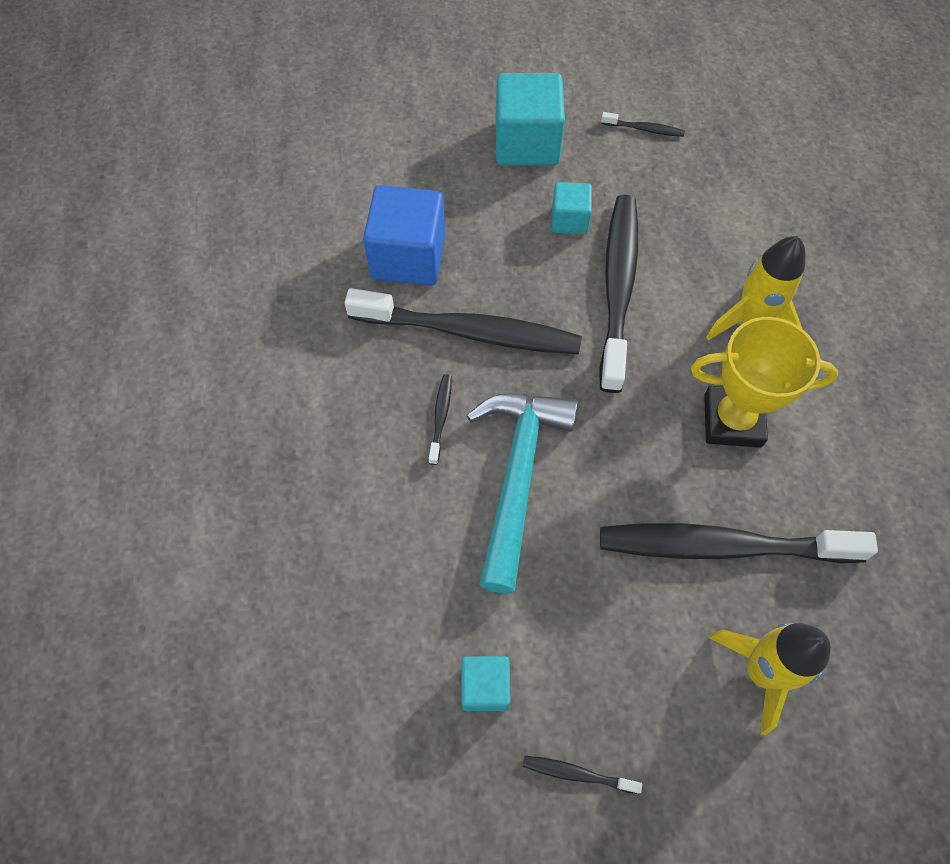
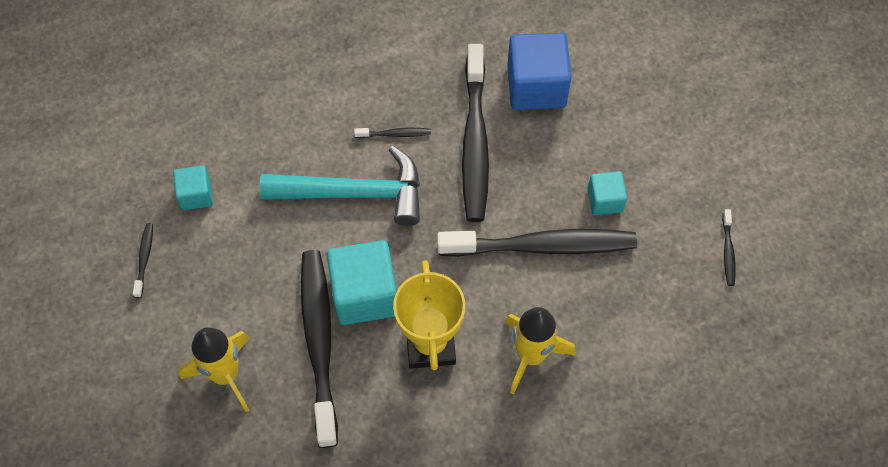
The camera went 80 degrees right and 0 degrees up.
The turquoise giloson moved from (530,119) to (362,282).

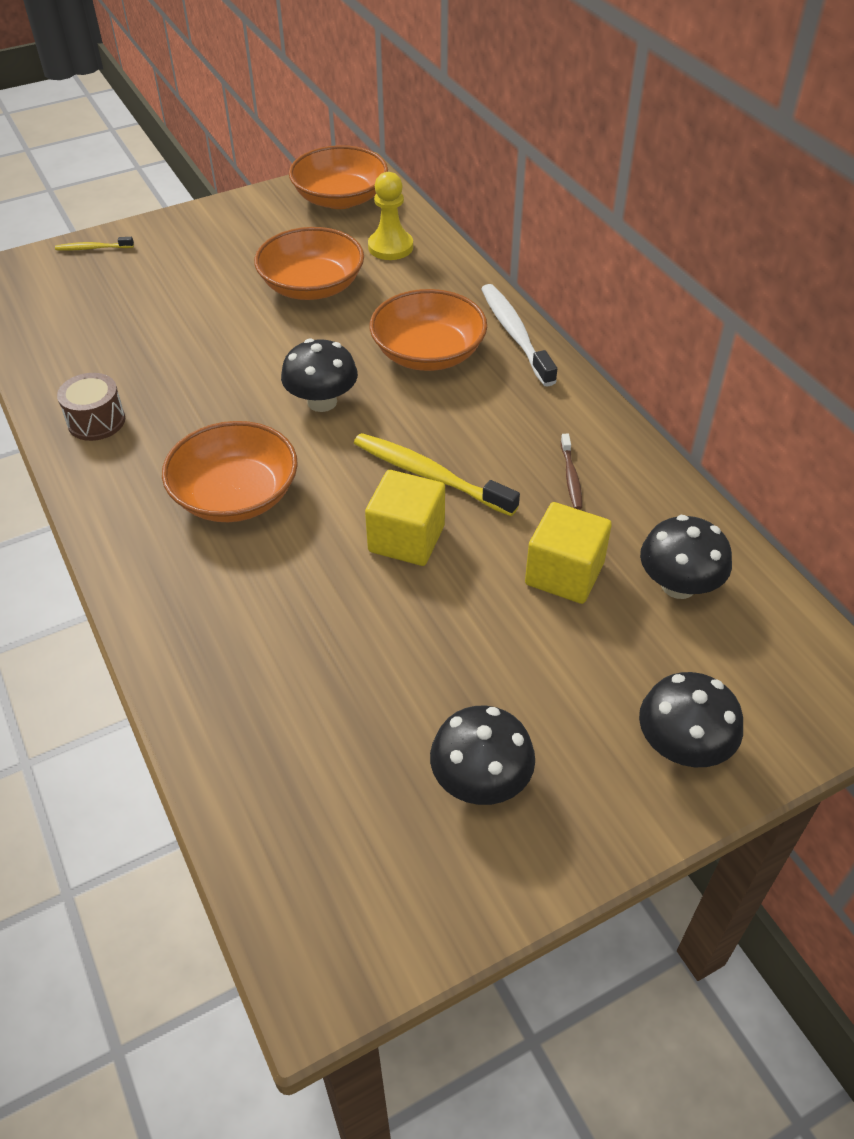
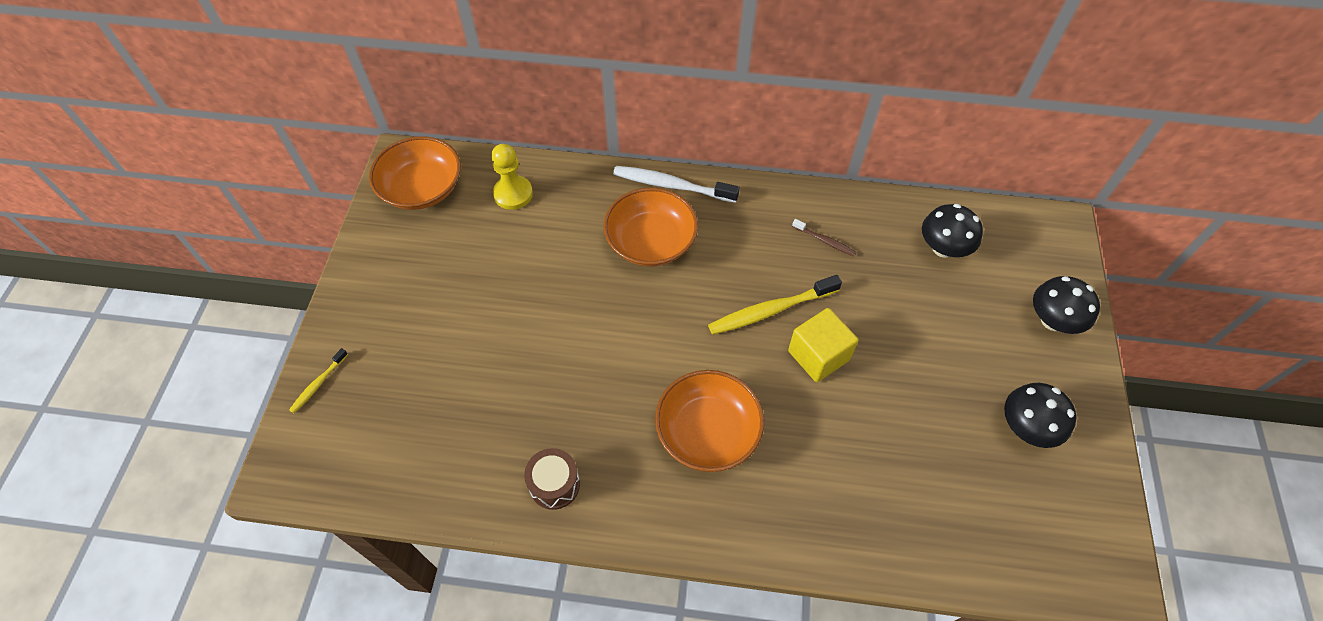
The camera went 55 degrees left and 10 degrees up.
The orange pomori at (309,263) disappeared.
The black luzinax at (319,375) disappeared.
The yellow giloson at (568,553) disappeared.

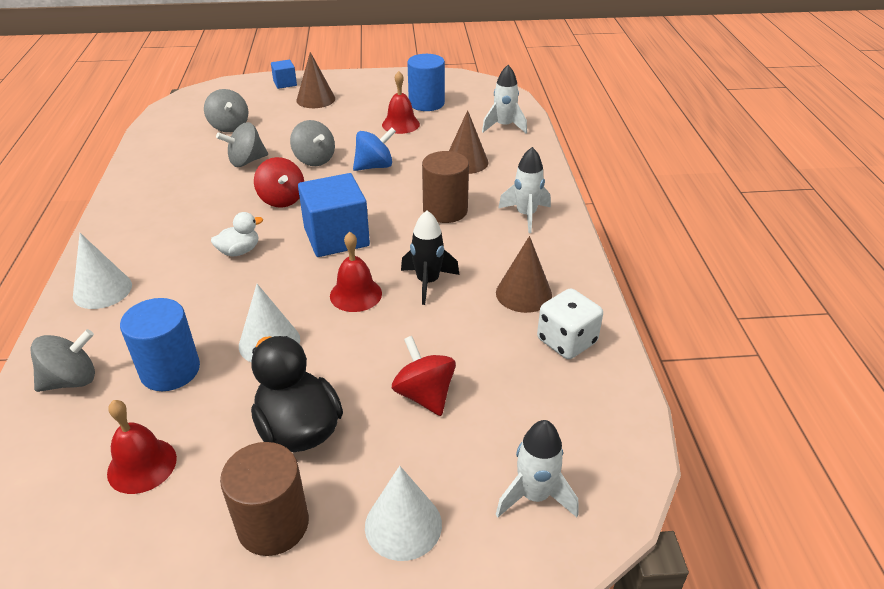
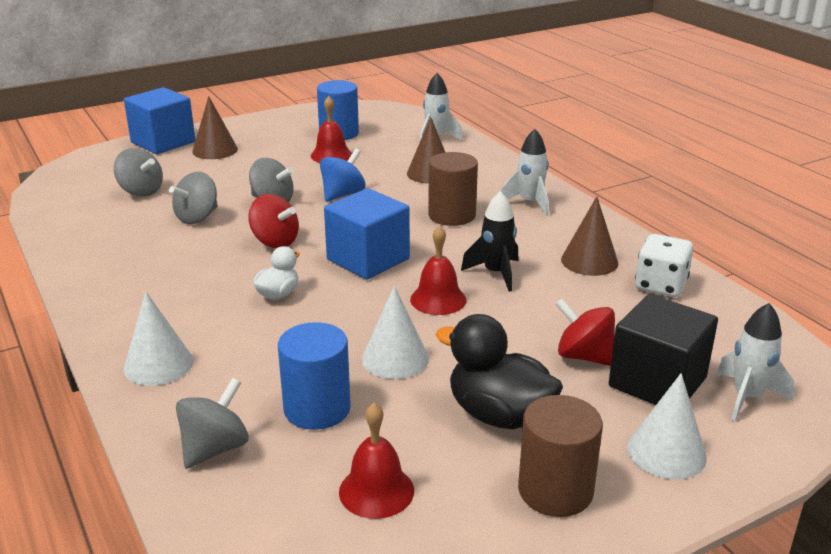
The camera went 25 degrees left and 10 degrees down.
The blue giloson at (284,74) changed to 1.99 times the size.
The black giloson at (663,349) appeared.

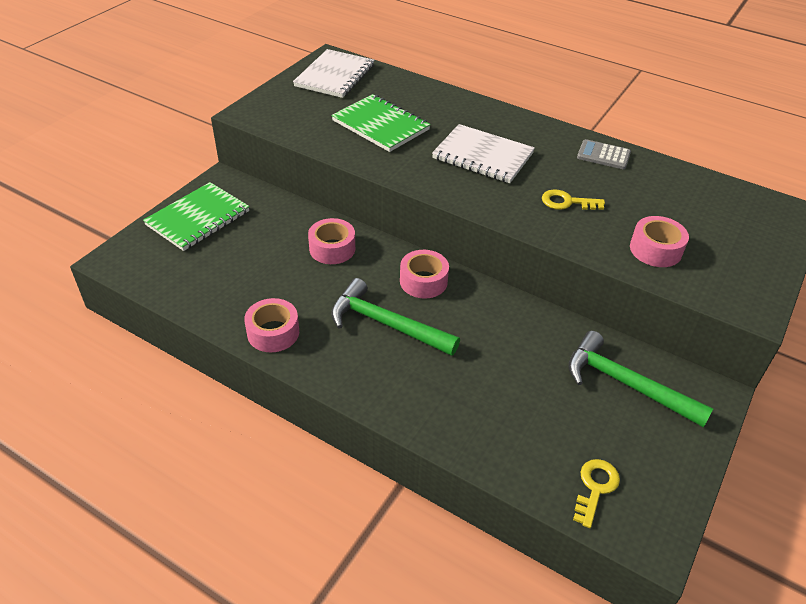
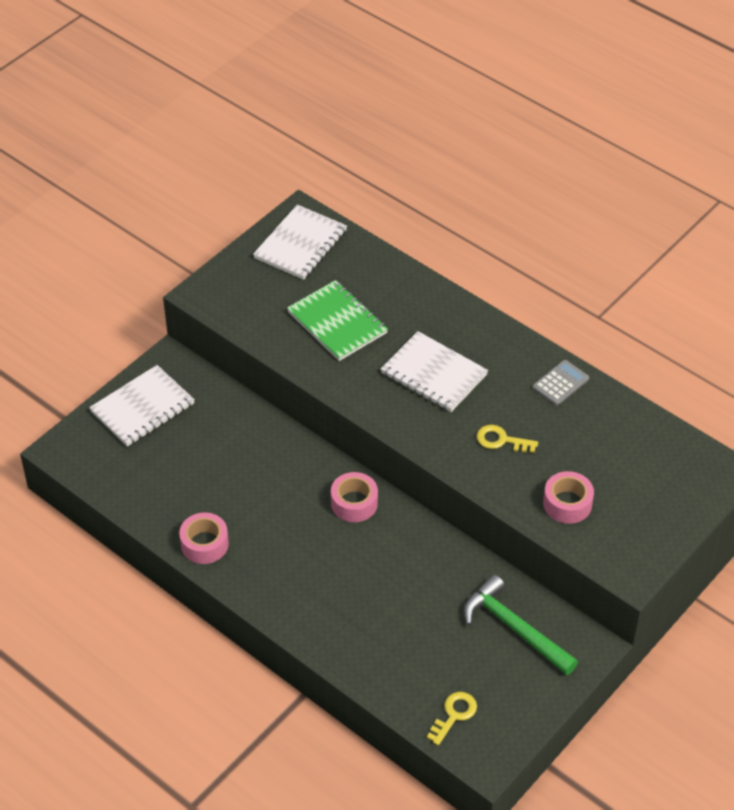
The camera went 10 degrees right and 5 degrees up.
The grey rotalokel at (604,154) turned 105 degrees clockwise.
The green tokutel at (196,216) became the white tokutel at (142,406).
The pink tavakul at (331,241) disappeared.
The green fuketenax at (395,317) disappeared.

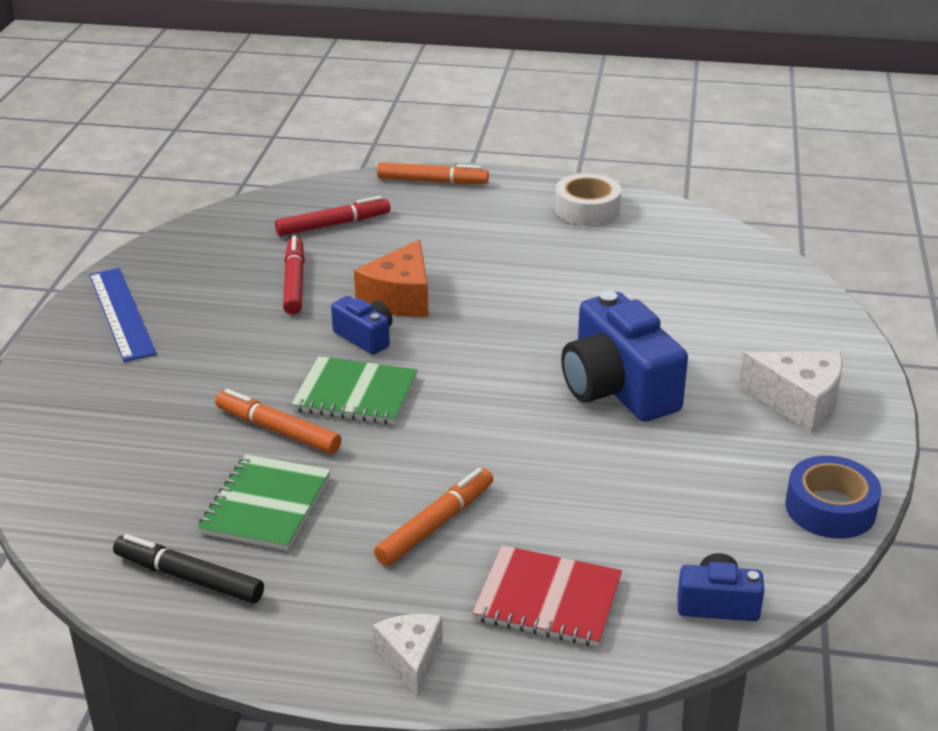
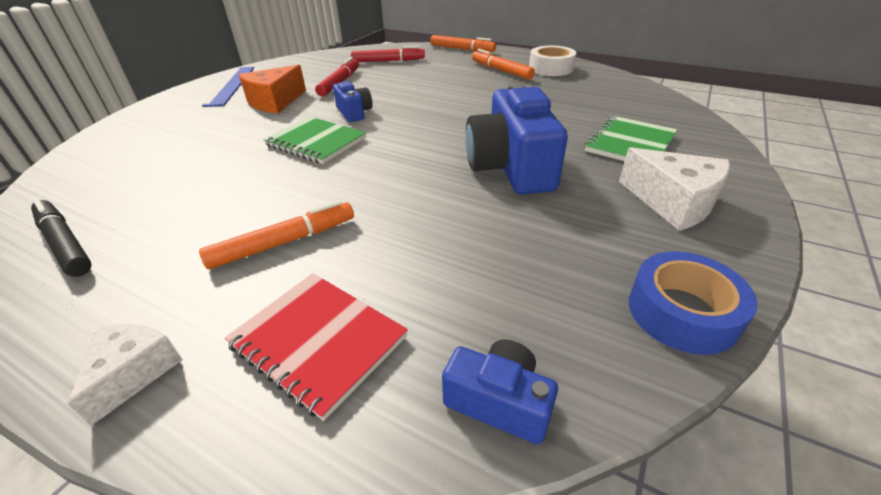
The camera went 20 degrees right and 5 degrees up.
The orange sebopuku moved from (391,278) to (272,89).
The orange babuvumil moved from (278,421) to (503,64).
The green tokutel moved from (264,502) to (631,138).

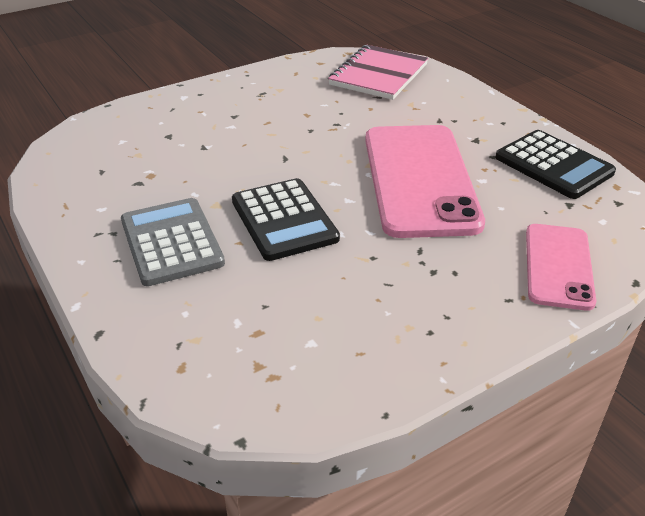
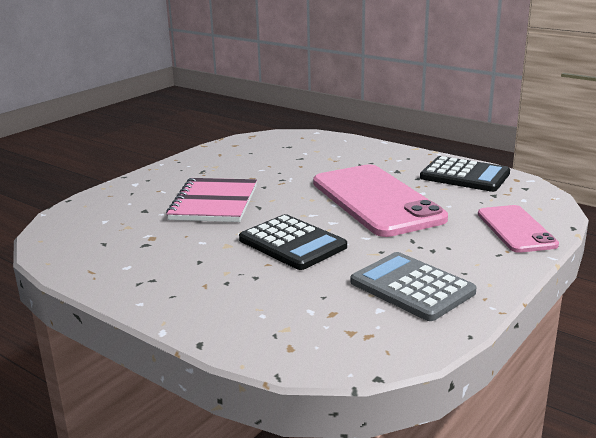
The camera went 20 degrees left and 15 degrees down.
The pink tokutel moved from (378,72) to (211,200).
The grey rotalokel moved from (173,242) to (414,286).

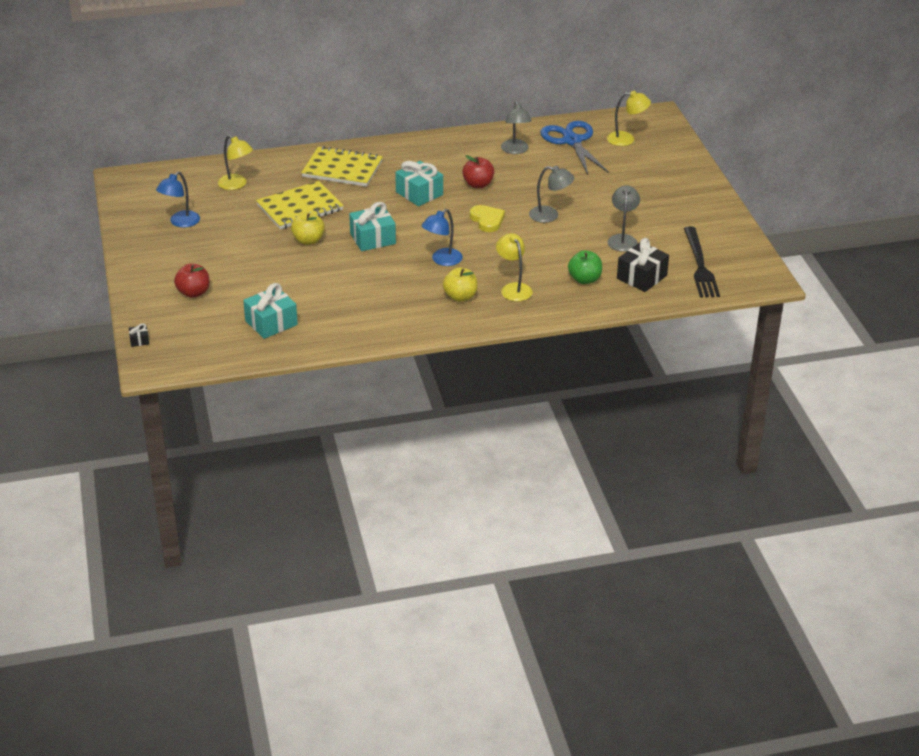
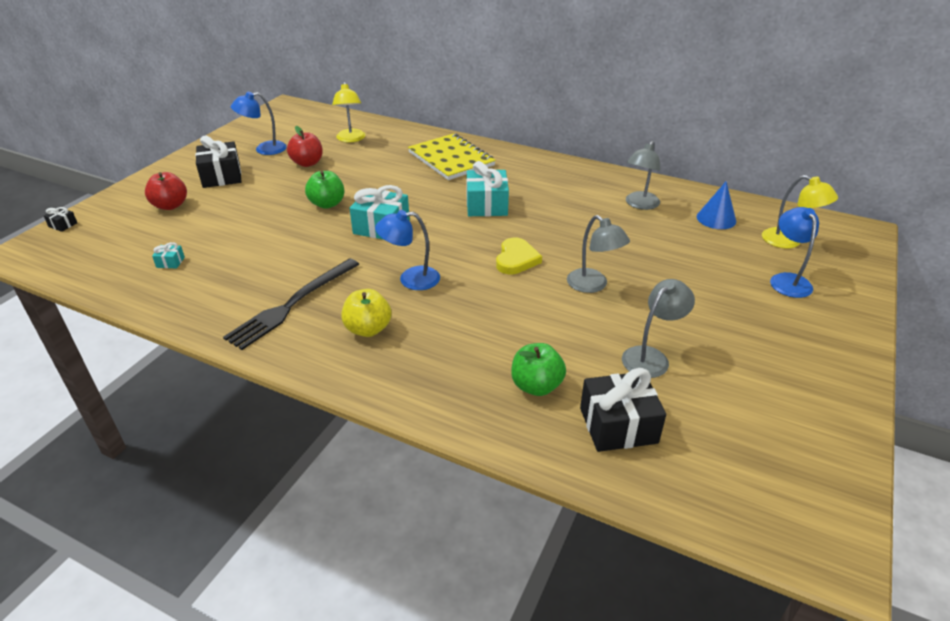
The camera went 40 degrees right and 0 degrees up.
The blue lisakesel at (575,148) was replaced by the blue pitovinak at (716,205).
The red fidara moved from (478,171) to (305,146).
The yellow tokutel at (300,205) disappeared.
The yellow fidara at (308,228) became the green fidara at (325,190).
The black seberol moved from (702,262) to (291,304).
The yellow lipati at (514,267) disappeared.
The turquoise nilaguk at (270,311) changed to 0.45 times the size.
The black nilaguk at (218,162) appeared.
The blue lipati at (794,252) appeared.

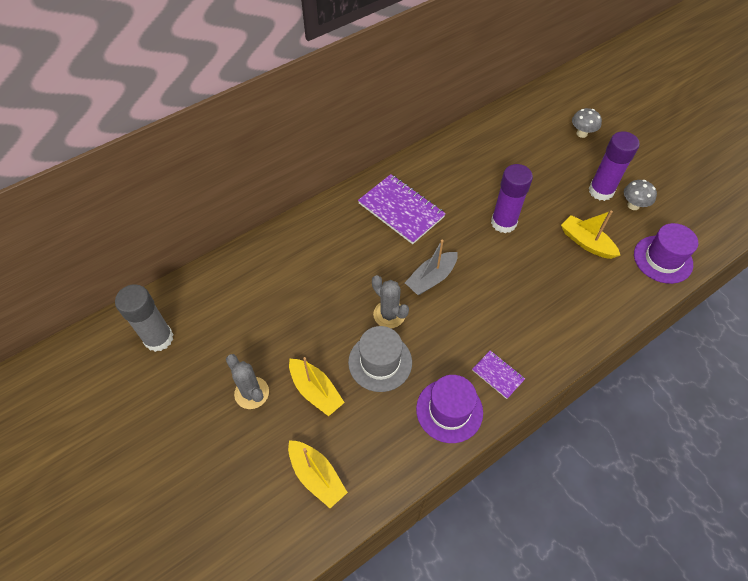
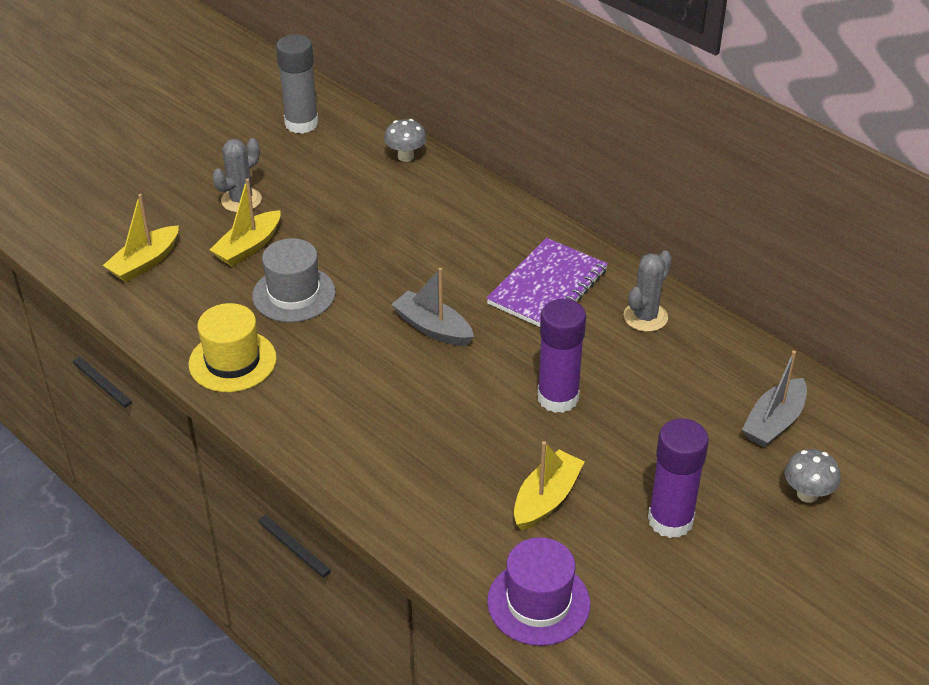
The camera went 80 degrees right and 15 degrees down.
The grey luzinax moved from (640,195) to (405,140).
The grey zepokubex moved from (390,301) to (647,291).
The purple tokutel at (498,375) disappeared.
The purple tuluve at (449,409) became the yellow tuluve at (233,347).
The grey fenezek at (774,399) appeared.

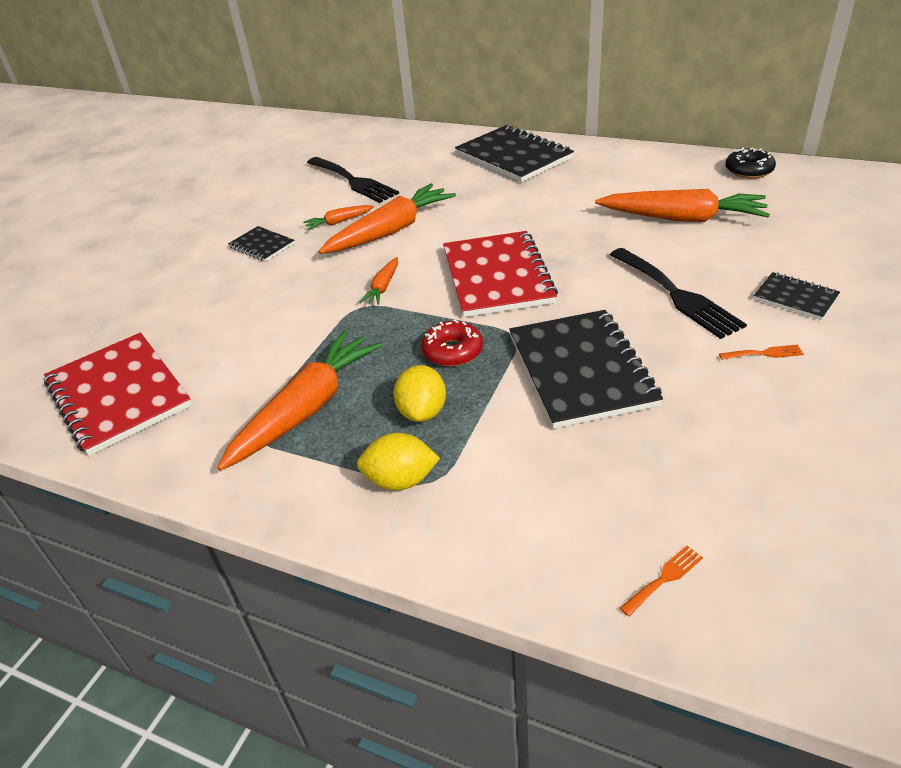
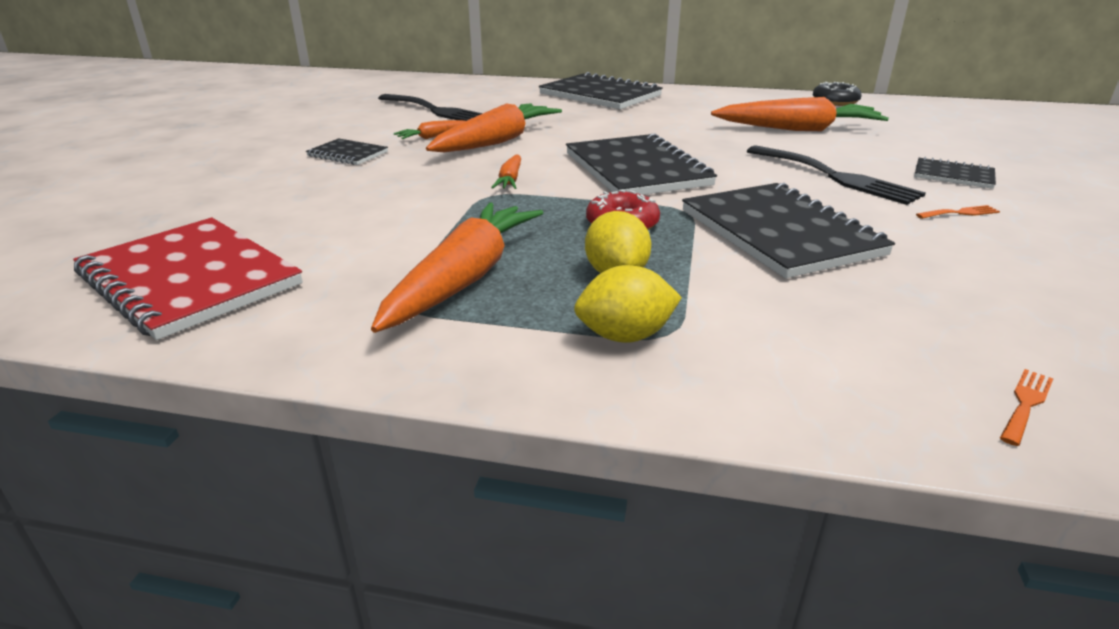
The camera went 15 degrees left and 10 degrees down.
The red tokutel at (500,274) became the black tokutel at (641,164).

